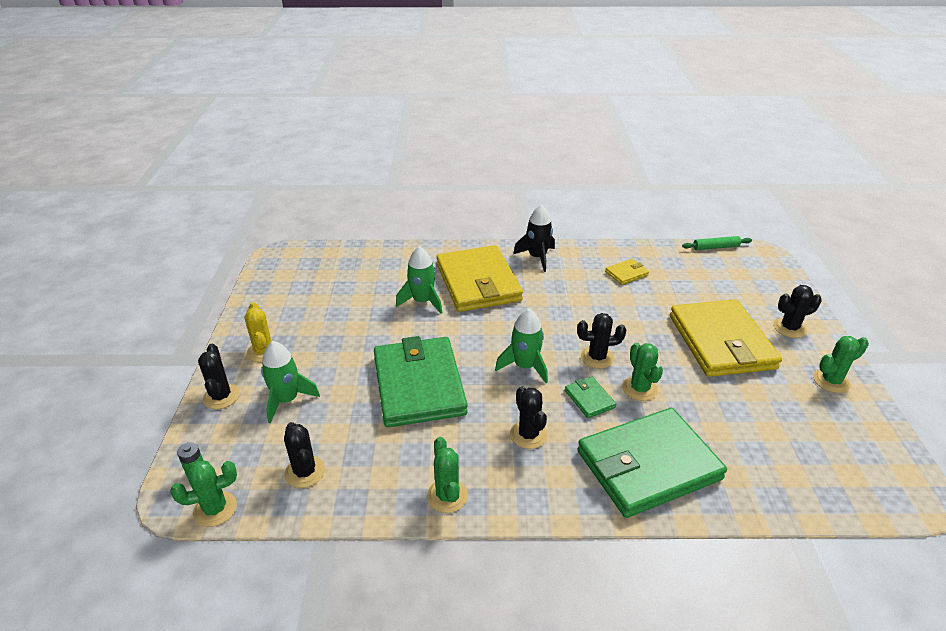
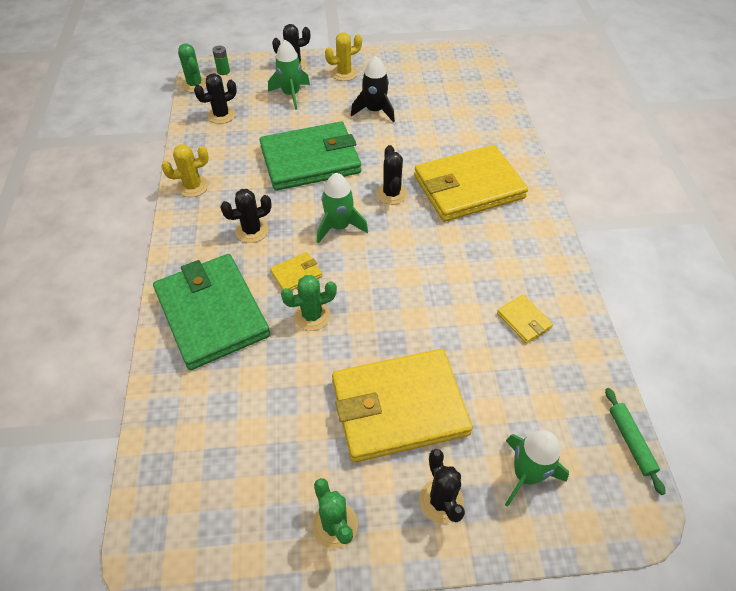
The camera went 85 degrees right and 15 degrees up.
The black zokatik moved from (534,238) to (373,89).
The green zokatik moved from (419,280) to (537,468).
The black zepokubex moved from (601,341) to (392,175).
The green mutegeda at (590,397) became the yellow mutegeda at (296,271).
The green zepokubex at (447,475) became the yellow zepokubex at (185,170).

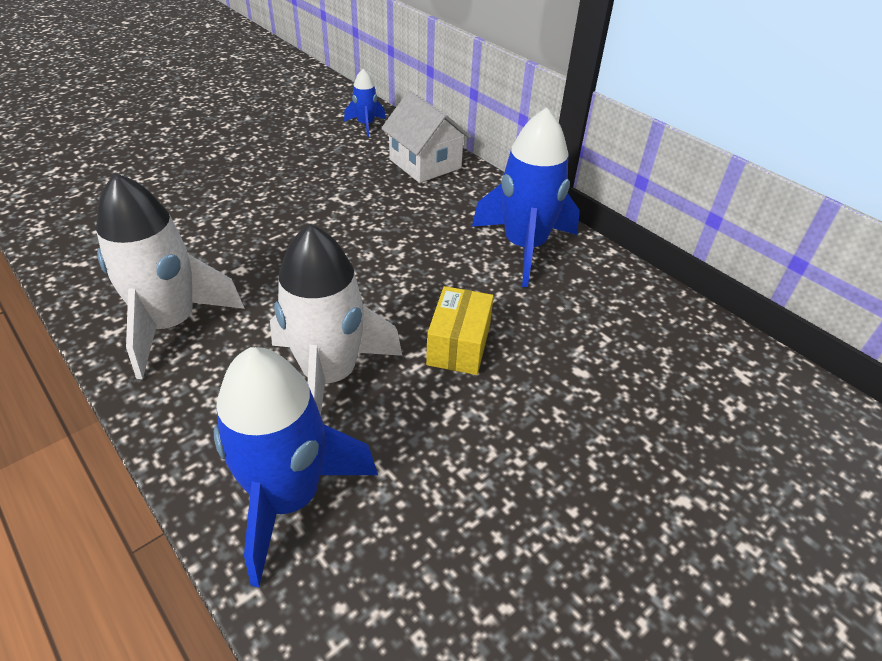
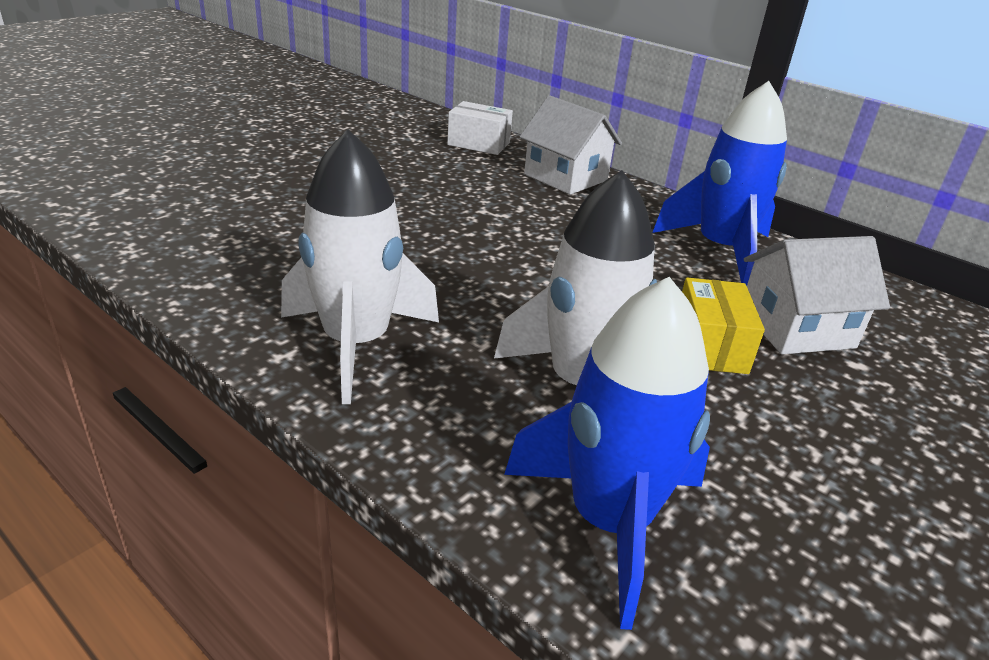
The camera went 10 degrees left and 10 degrees down.
The blue zokatik at (365,103) was replaced by the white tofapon at (480,128).
The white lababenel at (817,295) appeared.

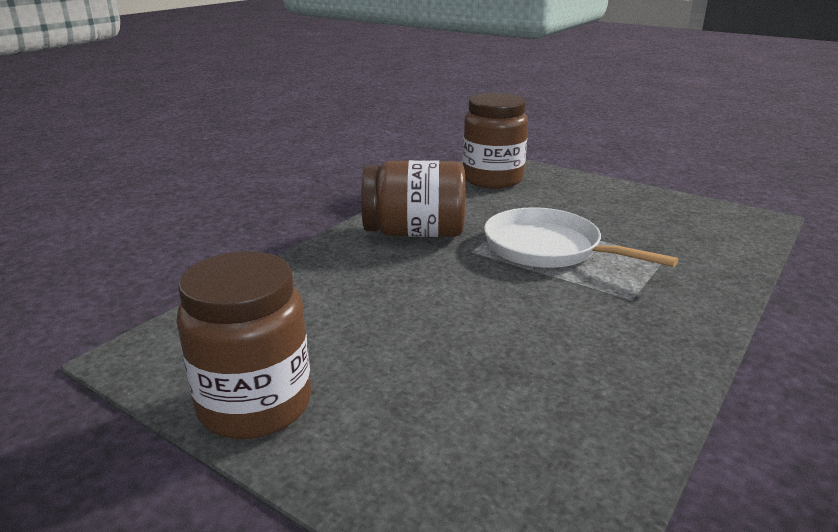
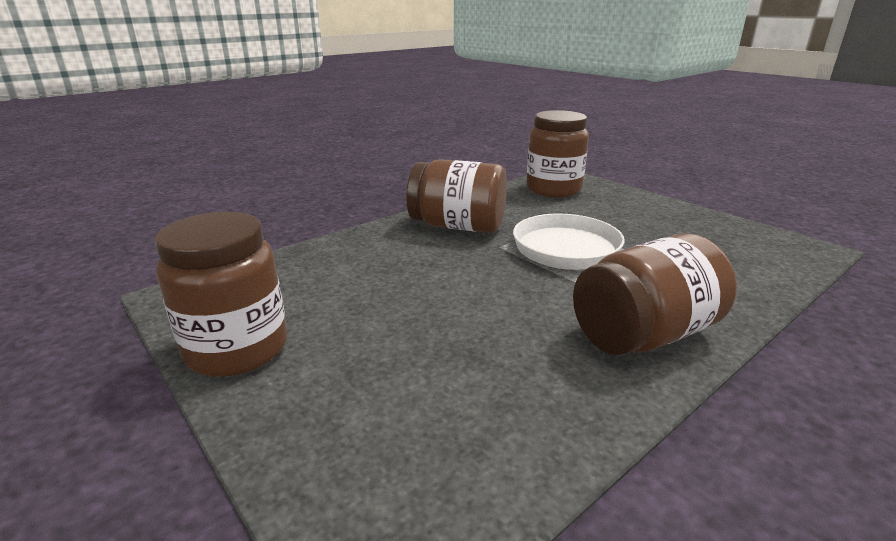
The camera went 15 degrees right and 0 degrees up.
The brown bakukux at (655,294) appeared.

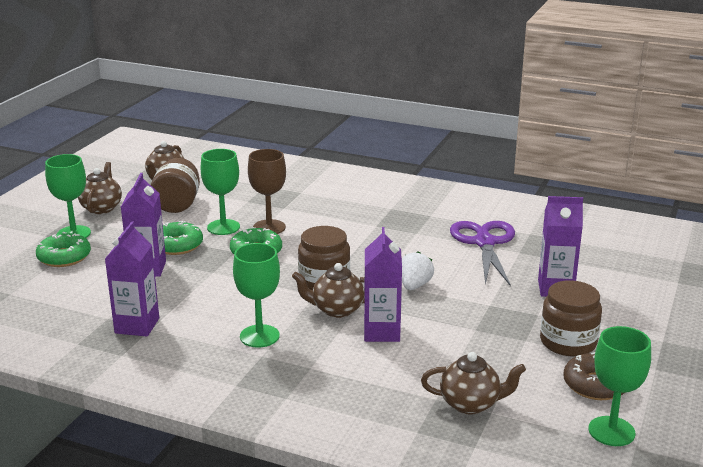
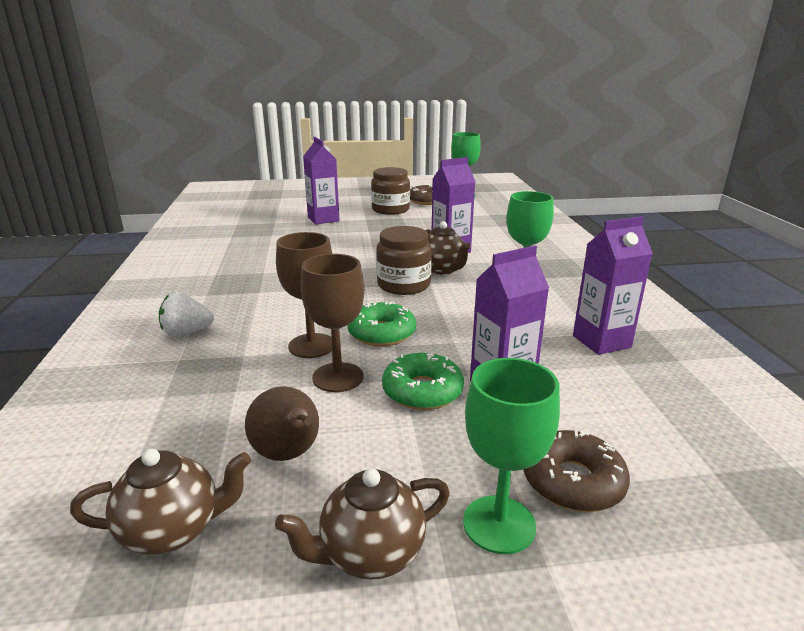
The camera went 120 degrees left and 0 degrees up.
The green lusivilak at (220,192) became the brown lusivilak at (332,323).
The brown bakukux at (175,185) was replaced by the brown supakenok at (282,423).
The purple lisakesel at (482,253) disappeared.
The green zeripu at (63,249) became the brown zeripu at (577,471).
The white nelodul moved from (418,270) to (186,314).
The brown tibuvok at (473,383) disappeared.

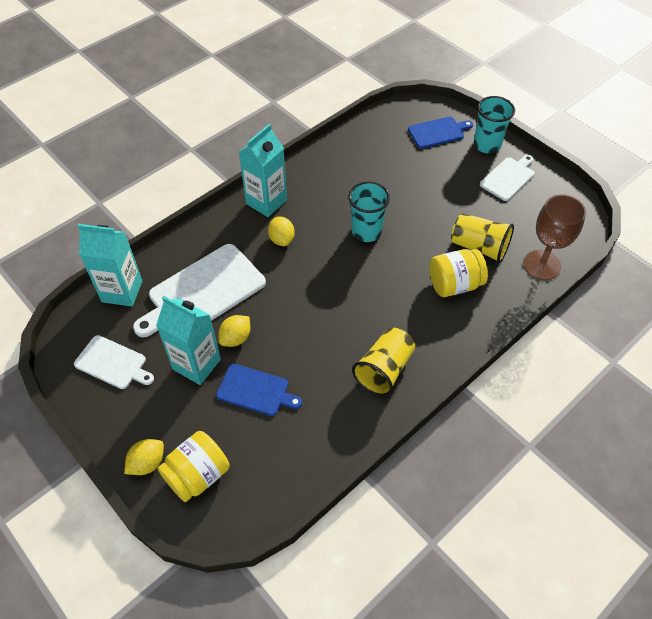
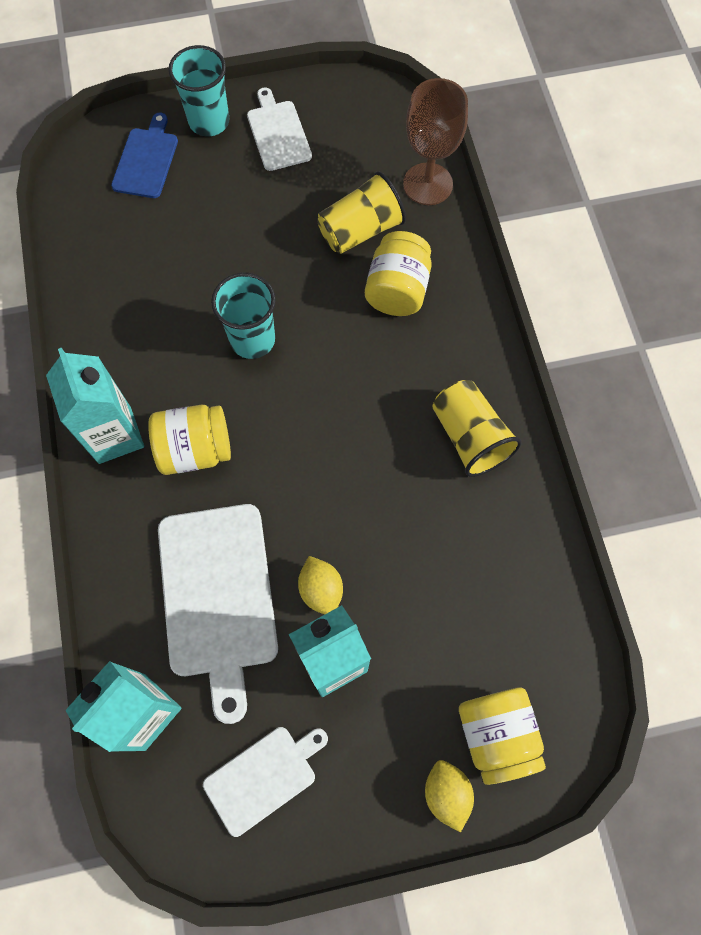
The camera went 60 degrees left and 15 degrees up.
The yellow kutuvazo at (281,231) was replaced by the yellow bakukux at (189,440).
The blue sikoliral at (259,390) disappeared.

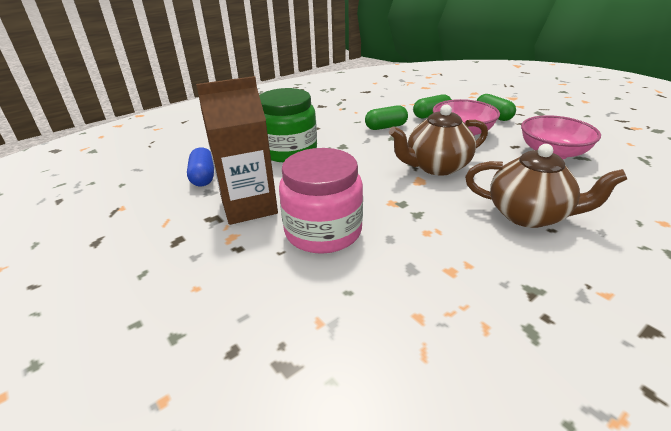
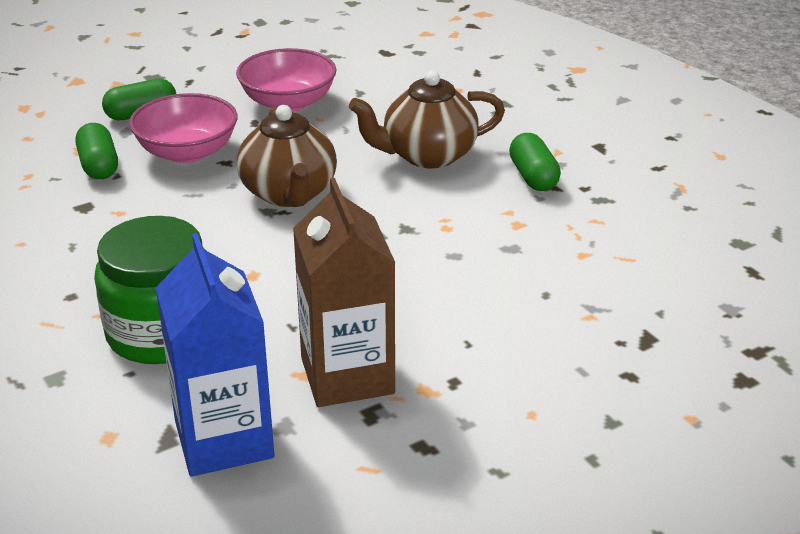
The camera went 85 degrees left and 0 degrees up.
The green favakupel moved from (386,117) to (535,162).
The brown tibuvok at (546,186) turned 135 degrees counterclockwise.
The blue favakupel at (200,166) was replaced by the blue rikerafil at (215,355).
The pink bakukux at (321,201) disappeared.

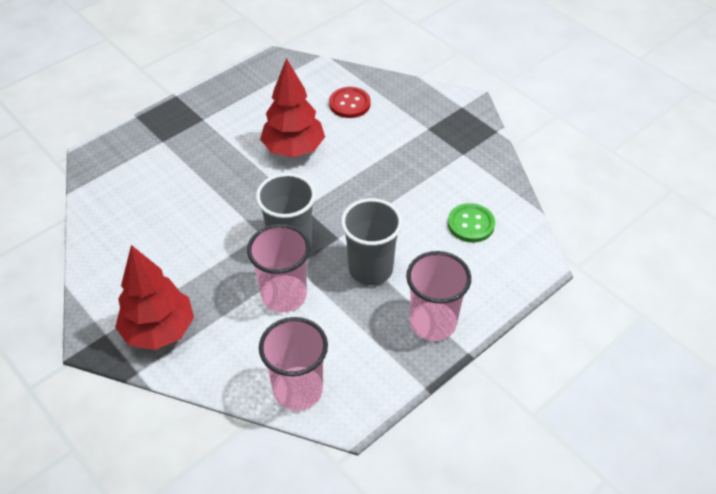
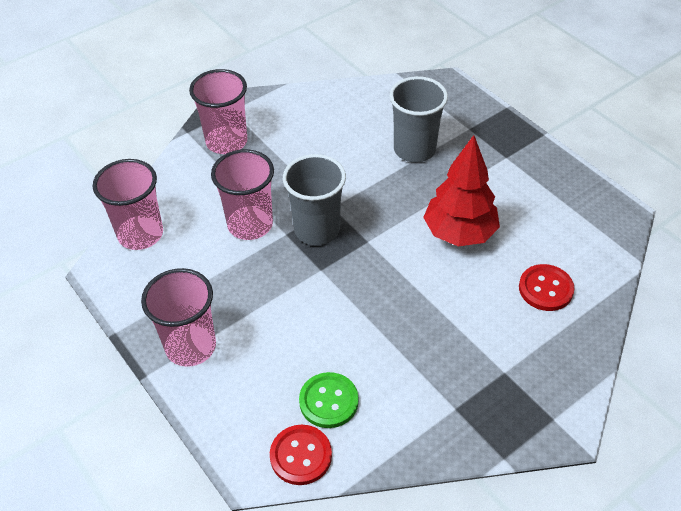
The camera went 95 degrees right and 0 degrees up.
The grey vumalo moved from (371,241) to (419,119).
The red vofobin at (154,297) was replaced by the pink vumalo at (218,111).
The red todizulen at (301,455) appeared.

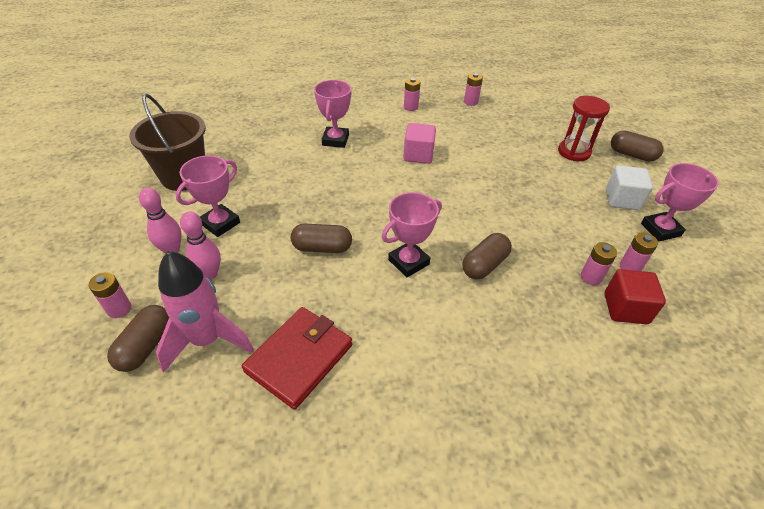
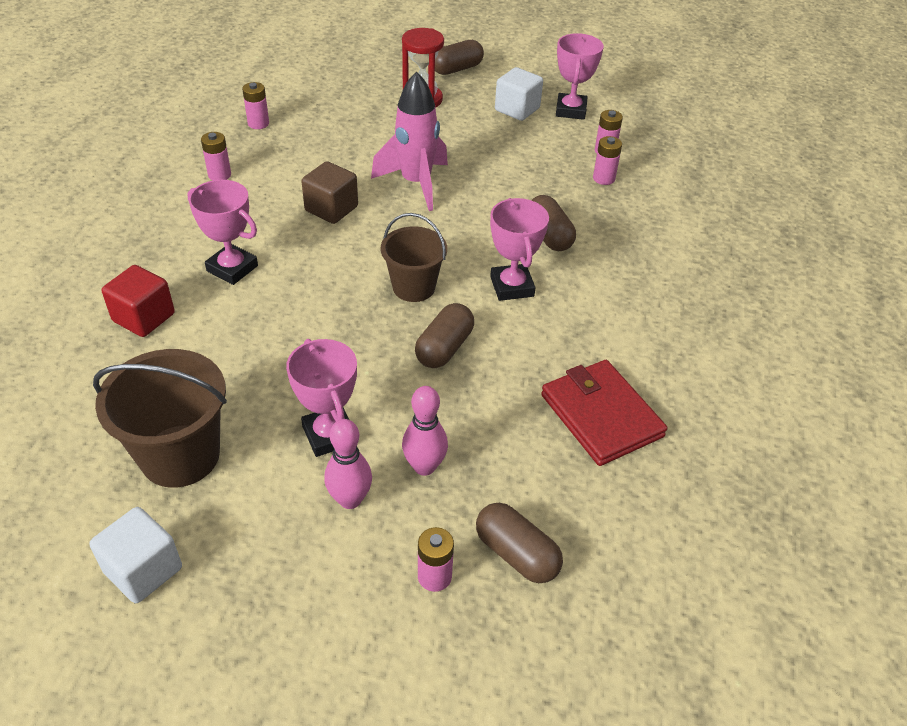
The camera went 65 degrees left and 0 degrees up.
The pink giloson at (419,143) became the brown giloson at (329,192).
The pink zokatik moved from (205,312) to (409,141).
The red giloson moved from (635,296) to (138,301).
The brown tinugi at (414,257) appeared.
The white giloson at (135,555) appeared.

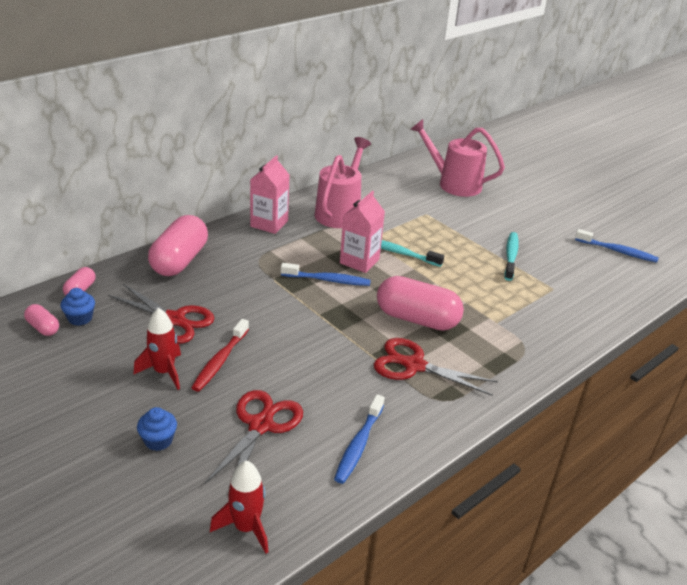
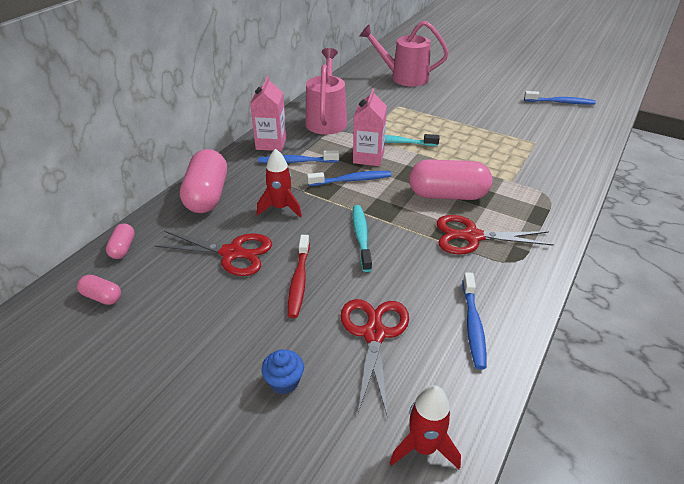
The camera went 15 degrees left and 5 degrees up.
The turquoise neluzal moved from (511,256) to (362,238).
The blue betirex at (77,307) disappeared.
The red zokatik moved from (157,349) to (279,183).
The blue neluzal at (298,156) appeared.

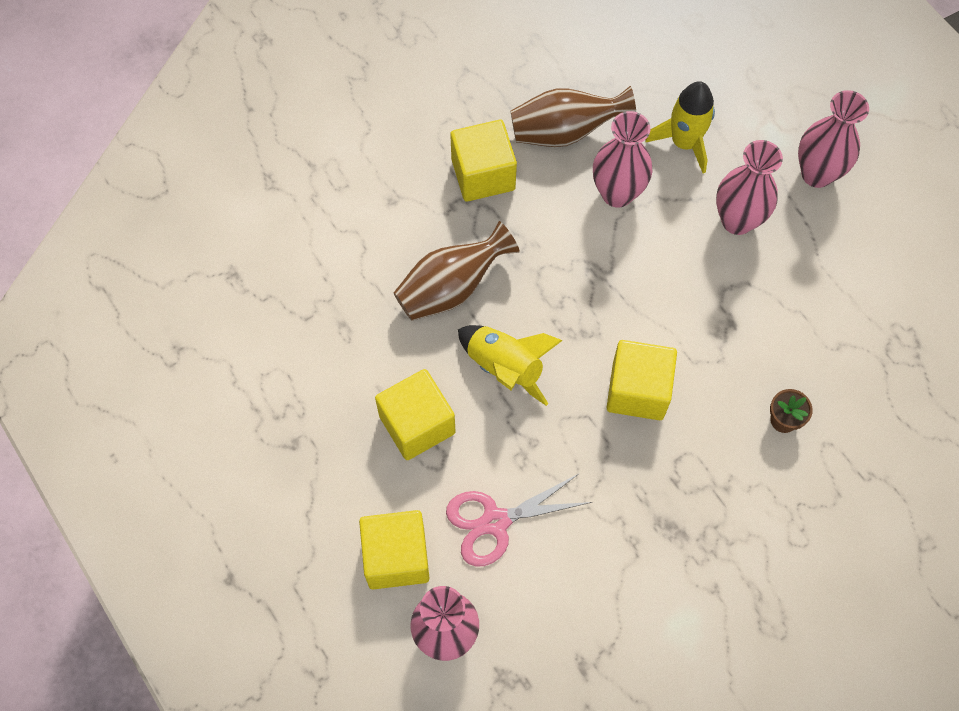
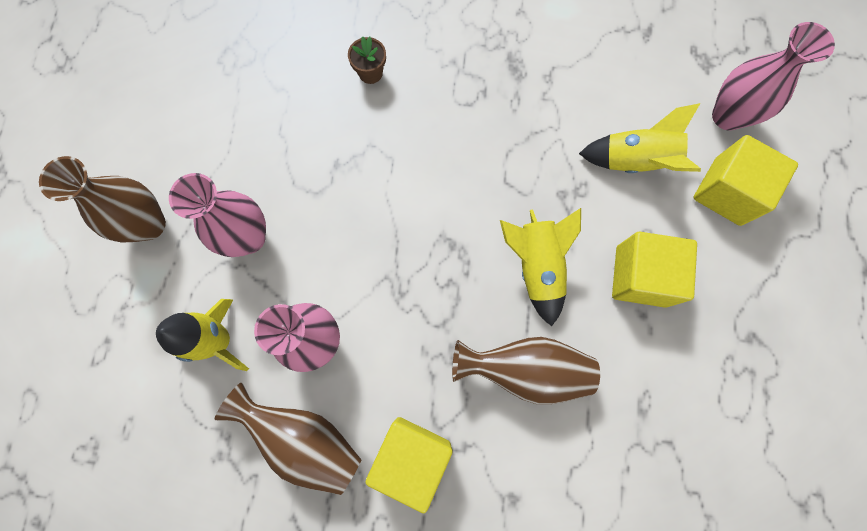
The camera went 140 degrees left and 10 degrees up.
The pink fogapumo at (833,139) became the brown fogapumo at (102,199).
The yellow giloson at (641,380) disappeared.
The pink lisakesel at (519,520) was replaced by the yellow zokatik at (640,138).

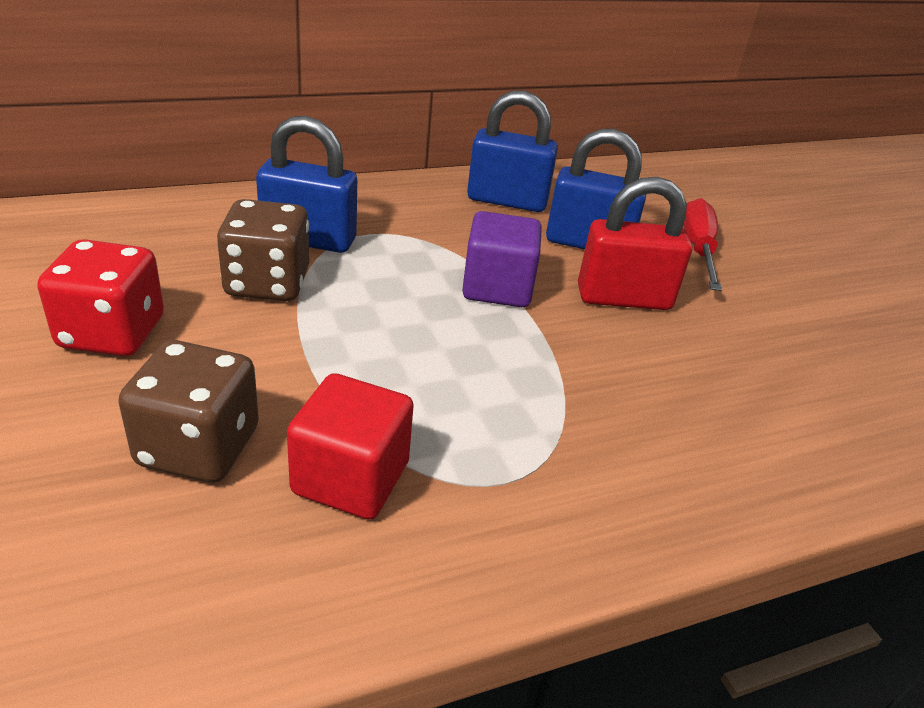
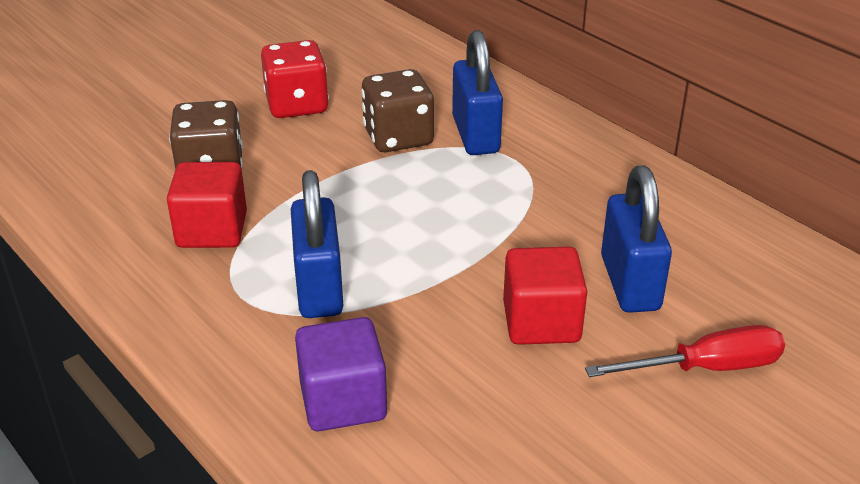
The camera went 75 degrees right and 0 degrees up.
The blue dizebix moved from (512,151) to (317,244).
The red dizebix at (635,243) was replaced by the red giloson at (545,296).
The purple giloson moved from (502,259) to (341,374).

